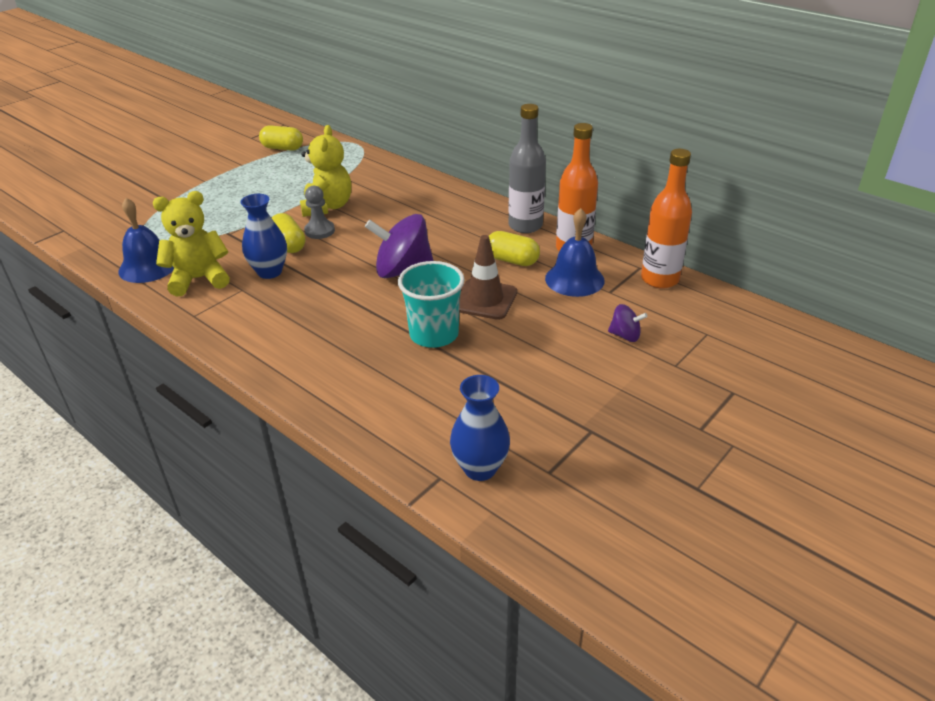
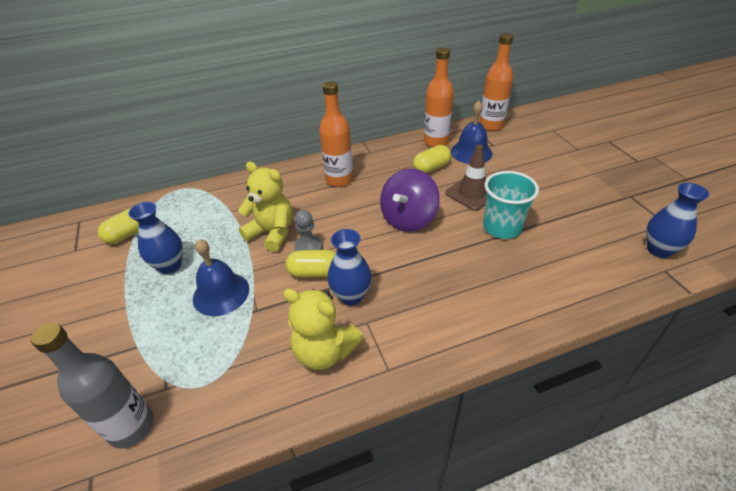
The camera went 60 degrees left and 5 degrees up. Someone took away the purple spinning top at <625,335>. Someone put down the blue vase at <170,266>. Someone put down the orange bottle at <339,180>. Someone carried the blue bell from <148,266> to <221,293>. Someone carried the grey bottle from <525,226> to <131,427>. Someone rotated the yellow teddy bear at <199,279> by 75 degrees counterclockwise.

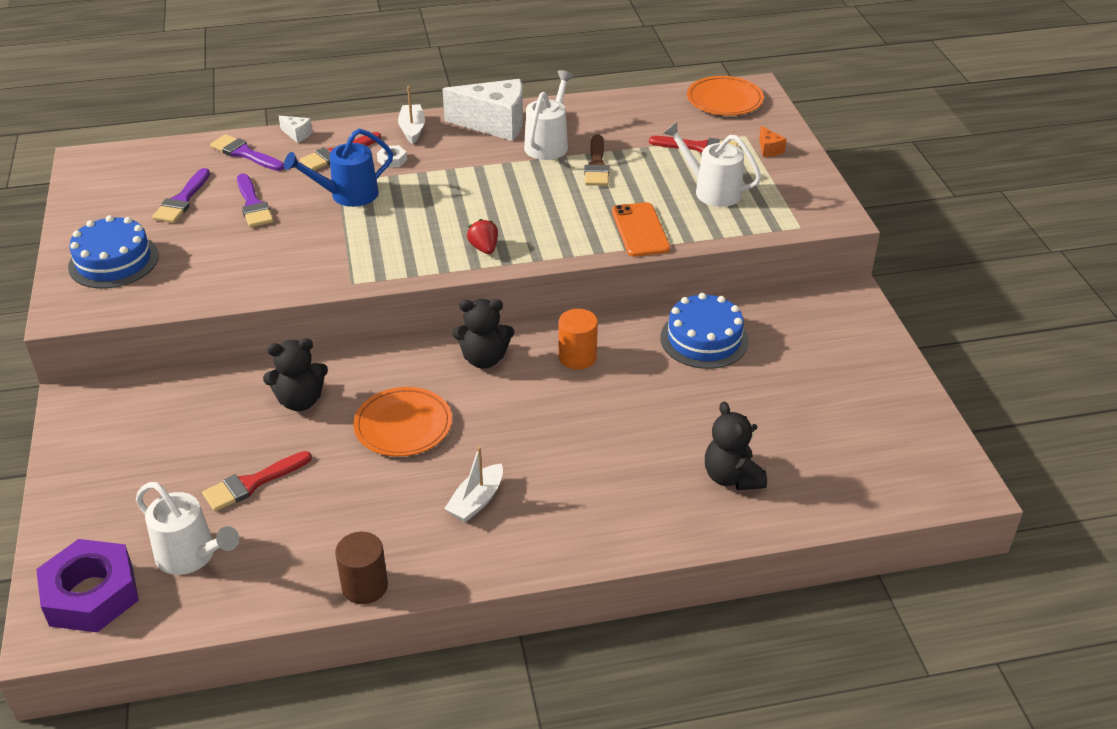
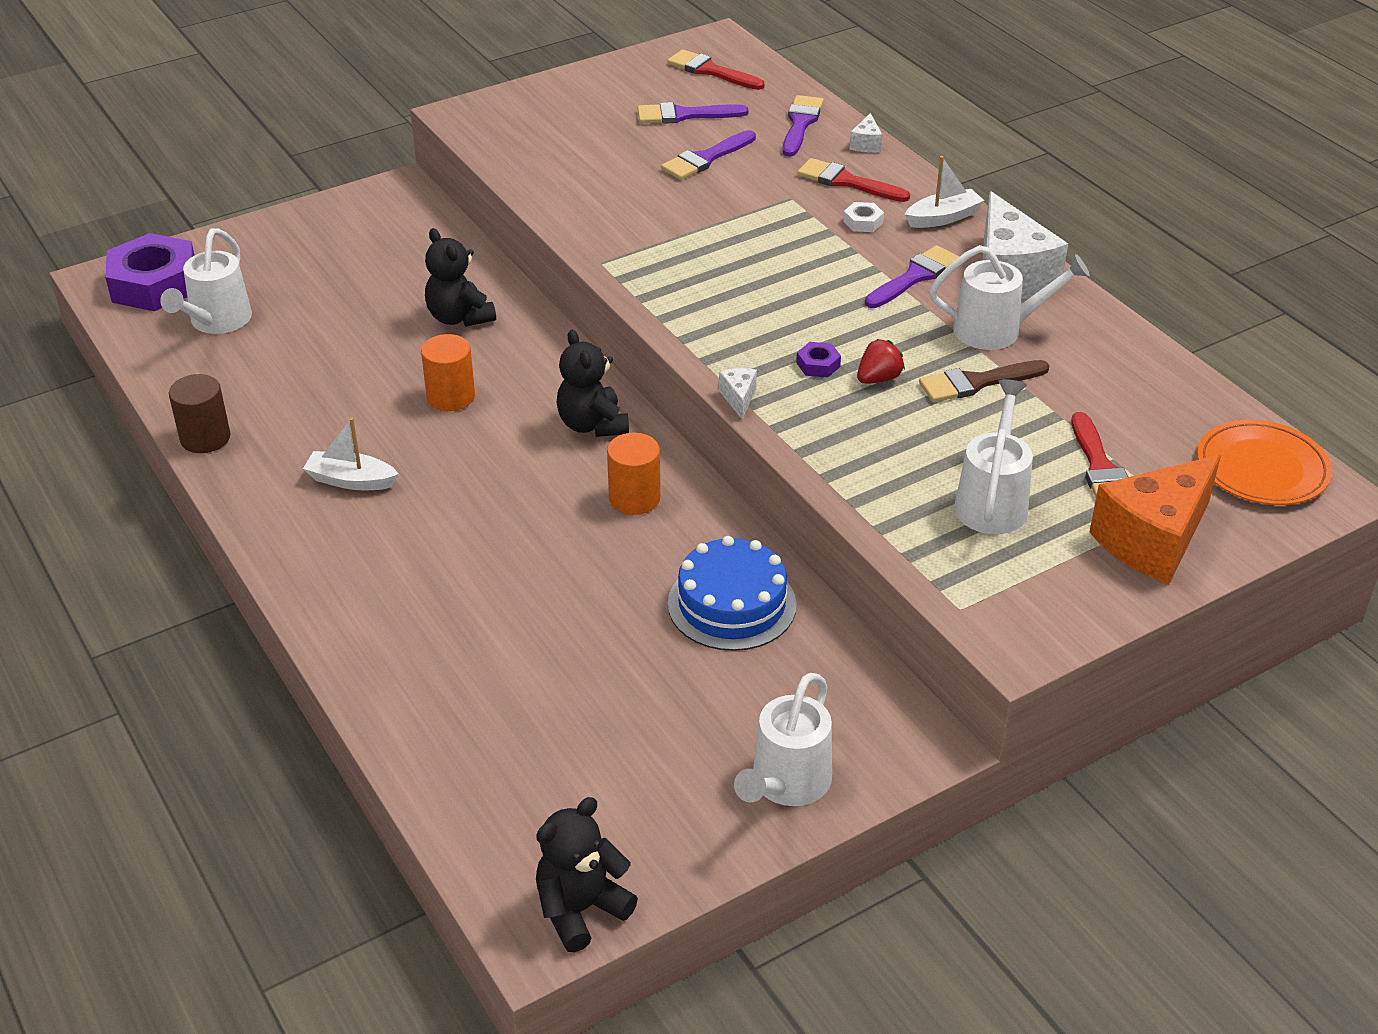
The camera went 70 degrees right and 0 degrees up. Someone took away the blue cake at <113,261>. Someone took away the blue watering can at <347,195>. Someone took away the orange phone at <640,230>. Someone put down the white cheese at <738,398>. Someone put down the white watering can at <786,785>. Someone put down the purple nut at <818,365>. Someone put down the purple brush at <914,277>. Someone carried the red brush from <252,483> to <711,71>. Someone carried the red strawberry from <484,248> to <878,379>. Someone carried the black teddy bear from <732,477> to <580,909>. Someone swapped the orange plate at <403,425> for the orange cylinder at <451,397>. Someone scaled the orange cheese at <769,149> by 2.41.

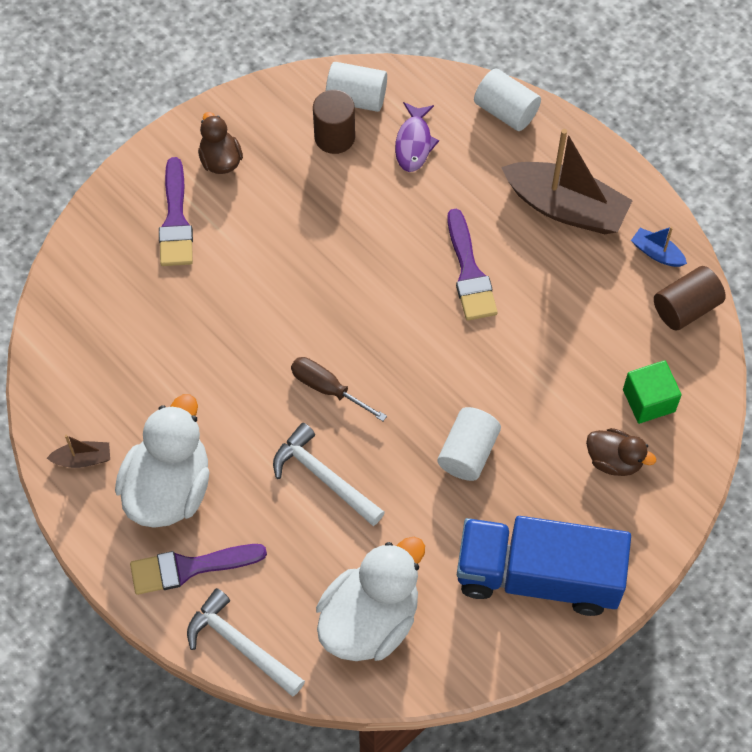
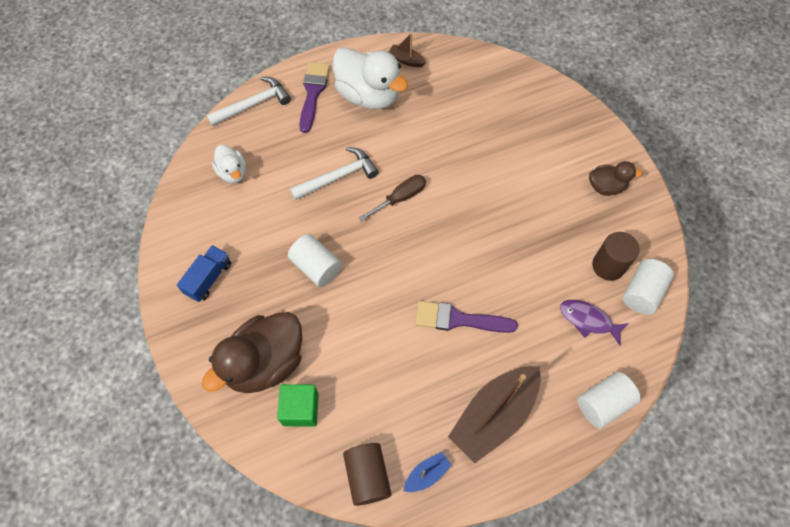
The camera went 110 degrees right and 0 degrees up. Someone took away the purple brush at <175,220>. Someone rotated the brown boat at <82,459> by 105 degrees clockwise. Someone scaled the white duck at <370,619> by 0.53. Someone scaled the blue truck at <538,576> by 0.47. Someone scaled the brown duck at <614,460> by 1.89.

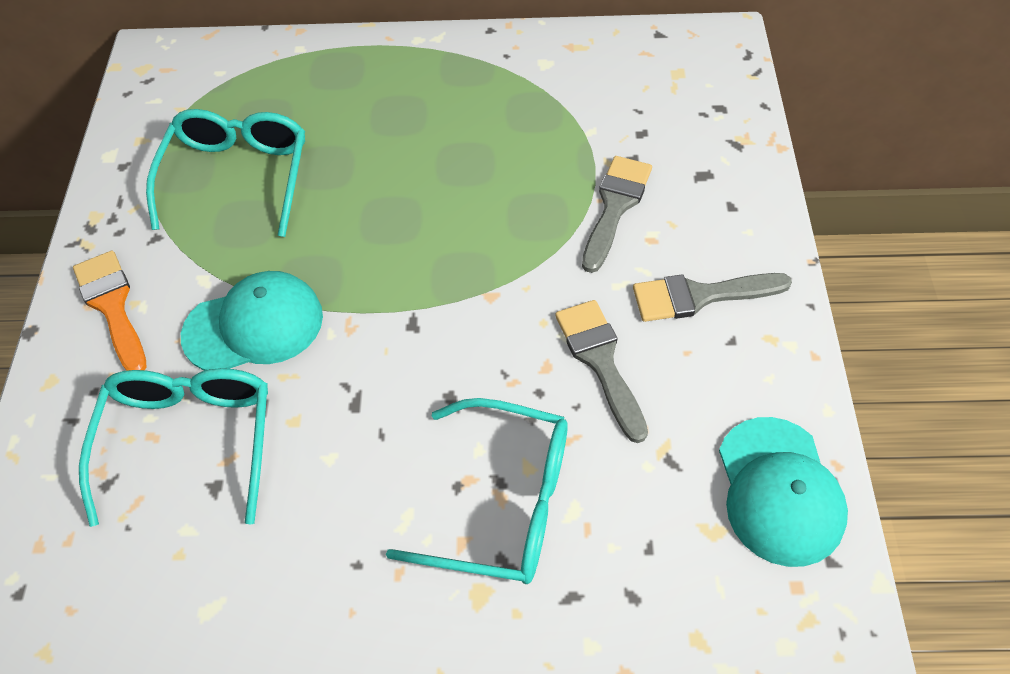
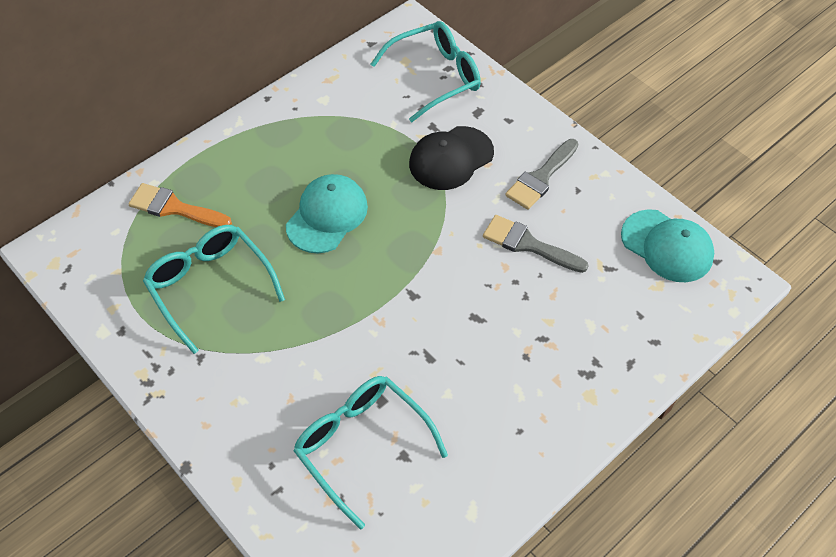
The camera went 45 degrees left and 0 degrees up. Someone carried the orange brush from <112,306> to <174,208>. Someone carried the turquoise cap from <254,326> to <327,216>. Someone carried the turquoise glasses from <501,503> to <434,77>. Someone swapped the grey brush at <615,206> for the black cap at <451,158>.

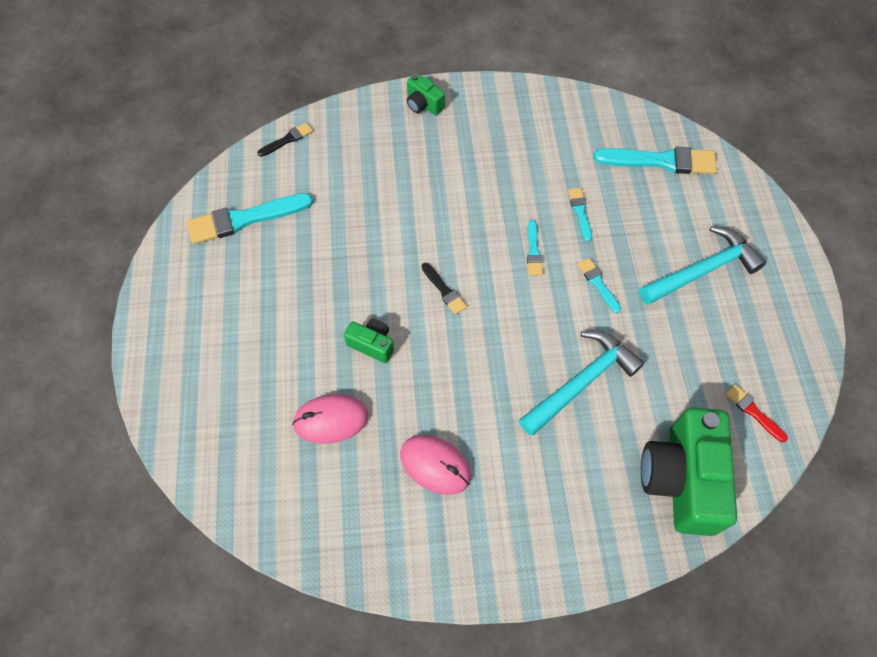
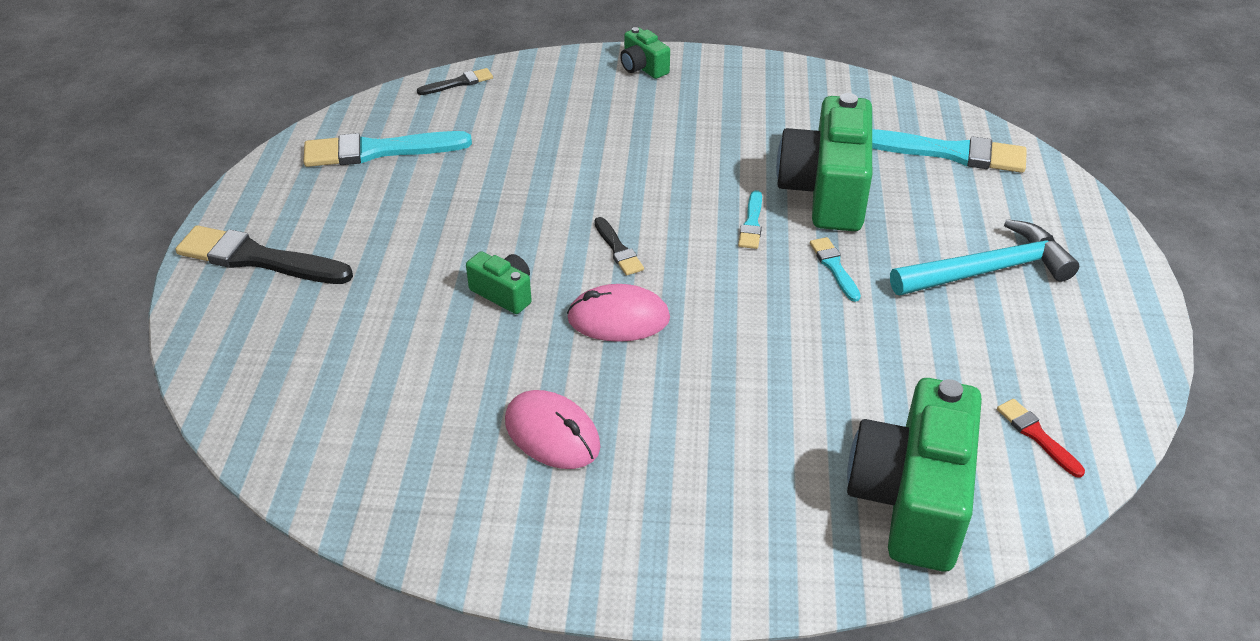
The camera went 10 degrees right and 20 degrees down. Someone took away the turquoise hammer at <581,382>. Someone put down the black brush at <257,259>. Someone carried the pink mouse from <331,420> to <618,318>. Someone swapped the turquoise brush at <580,212> for the green camera at <826,191>.

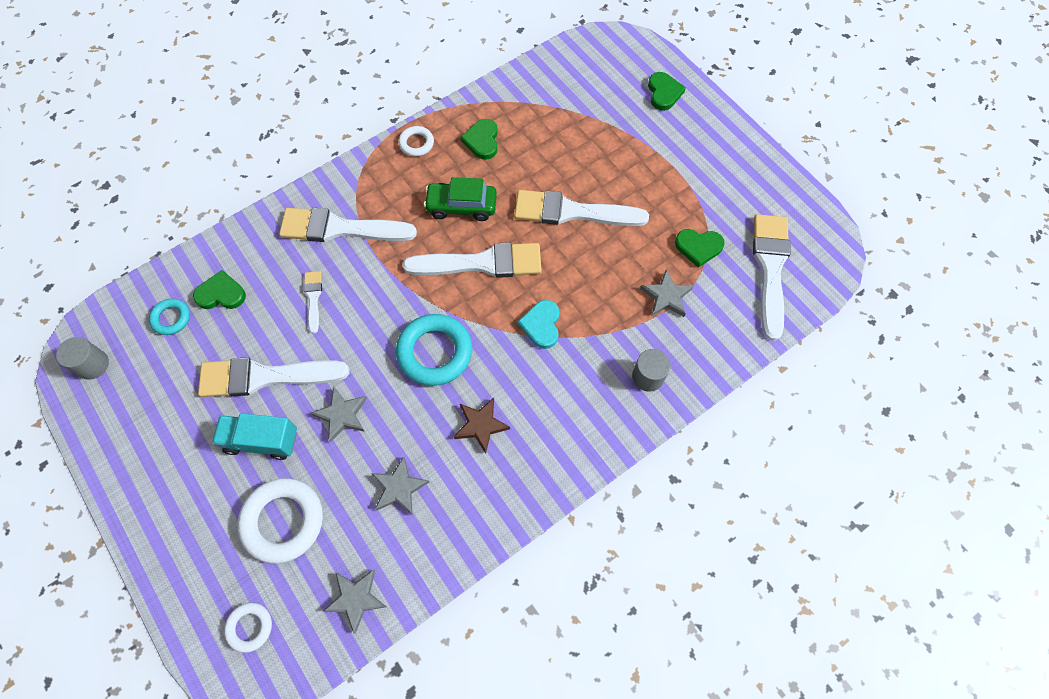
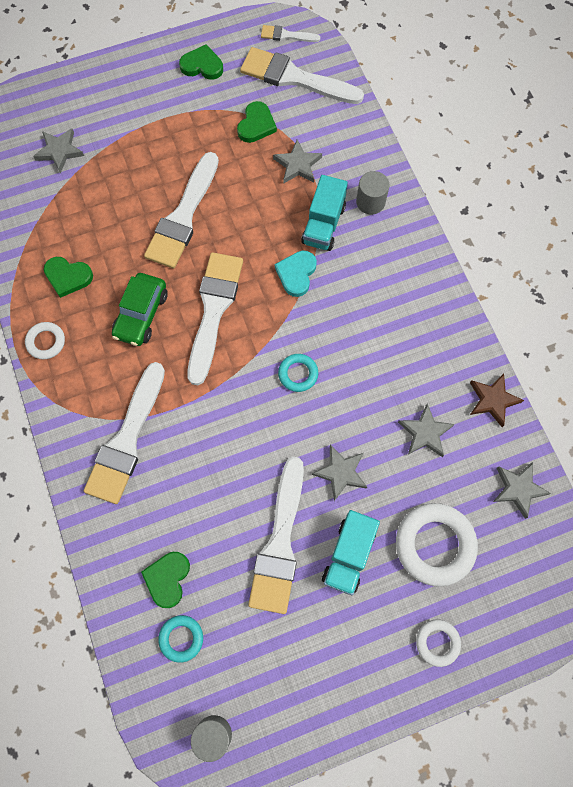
The camera went 75 degrees left and 5 degrees up. Someone put down the grey star at <59,151>. Someone put down the turquoise truck at <323,225>. Someone carried the white ring from <250,627> to <437,642>. Someone carried the white brush from <313,298> to <286,35>. Someone carried the brown star from <481,425> to <493,400>. Someone carried the green heart from <664,93> to <202,65>. Someone rotated the turquoise heart at <541,325> by 90 degrees clockwise. Someone scaled the turquoise ring at <435,352> by 0.53.

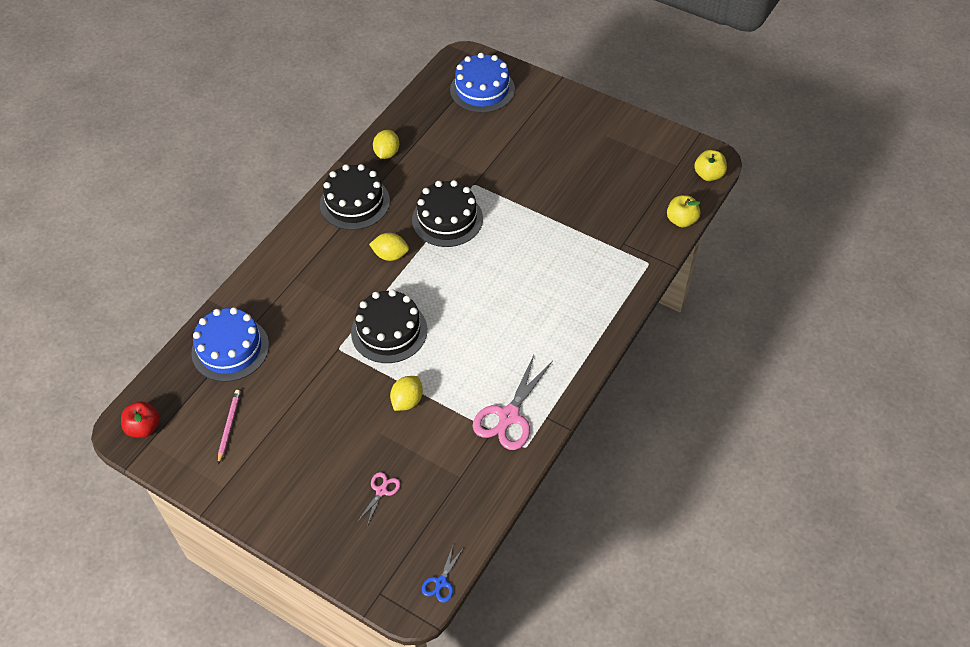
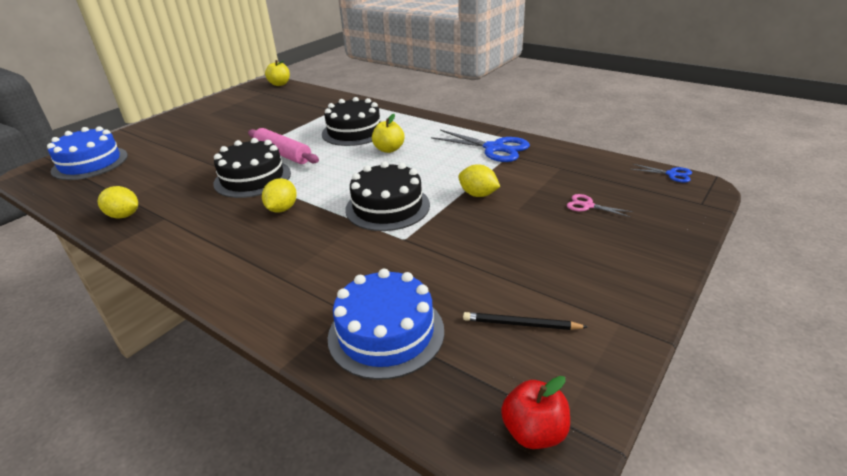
The camera went 85 degrees left and 20 degrees down. Someone put down the pink rolling pin at <283,154>. Someone carried the black cake from <354,202> to <354,131>. Someone carried the yellow apple from <681,220> to <389,149>. Someone repainted the pink pencil at <229,426>, which became the black pencil at <521,324>. Someone repainted the pink scissors at <509,416>, which became the blue scissors at <494,148>.

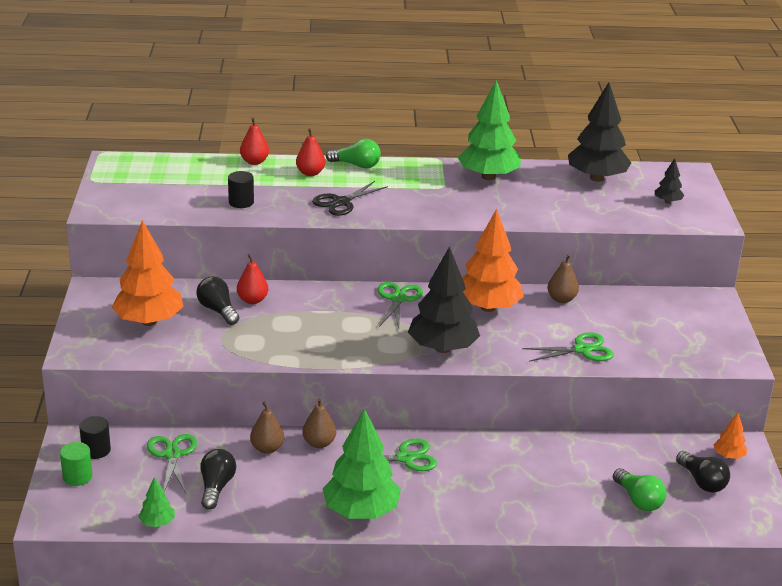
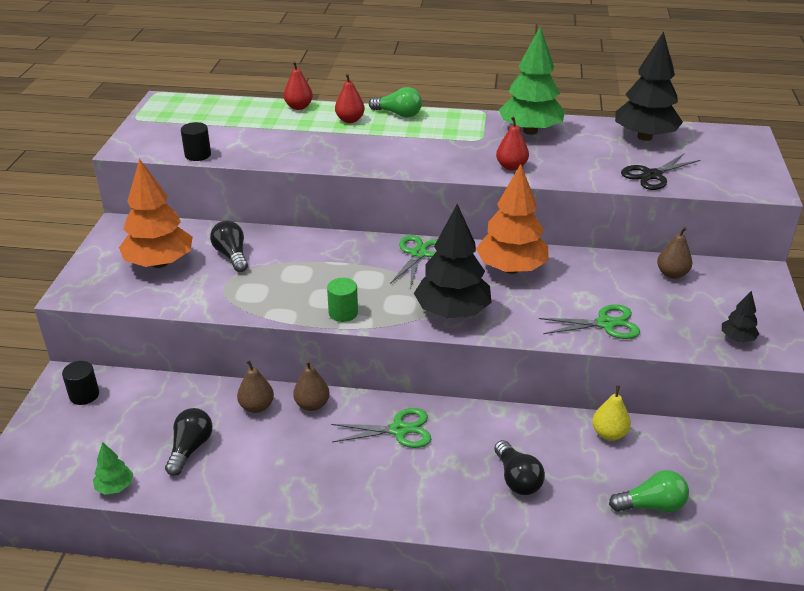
The camera went 10 degrees right and 5 degrees up. Someone took away the green scissors at <172,455>. Someone took away the green tree at <361,511>. Someone took away the orange tree at <729,456>. Someone put down the yellow pear at <609,434>. Someone carried the green cylinder from <77,477> to <343,313>. Someone carried the black cylinder from <241,202> to <198,155>. Someone carried the red pear from <252,300> to <511,167>. Someone carried the black scissors from <341,202> to <652,175>. Someone carried the brown pear from <561,299> to <672,274>. Someone carried the black tree from <667,202> to <737,338>. Someone carried the black light bulb from <702,481> to <517,479>. Someone rotated the green light bulb at <638,500> by 75 degrees counterclockwise.

